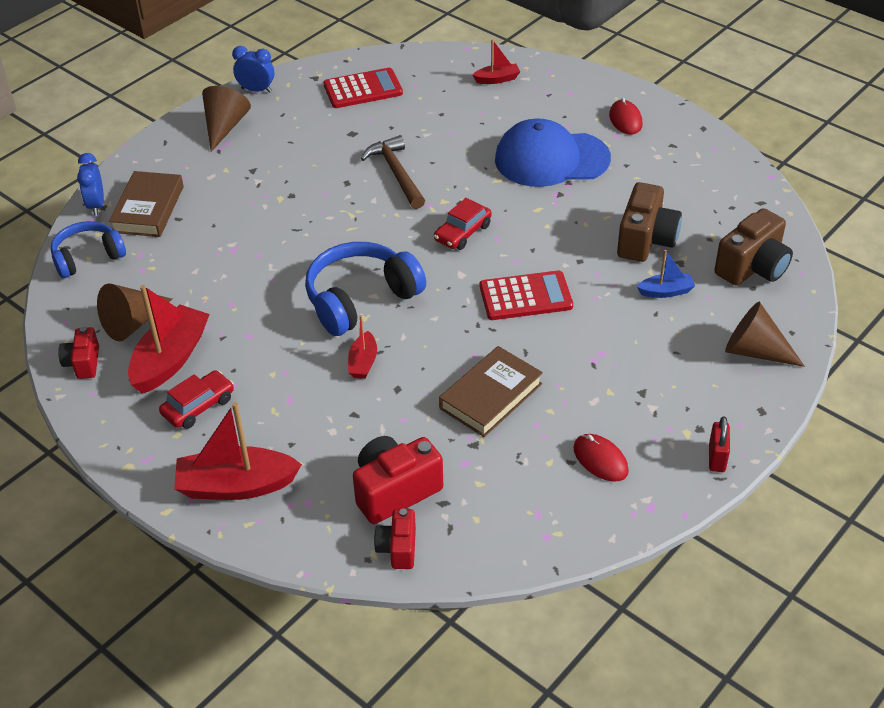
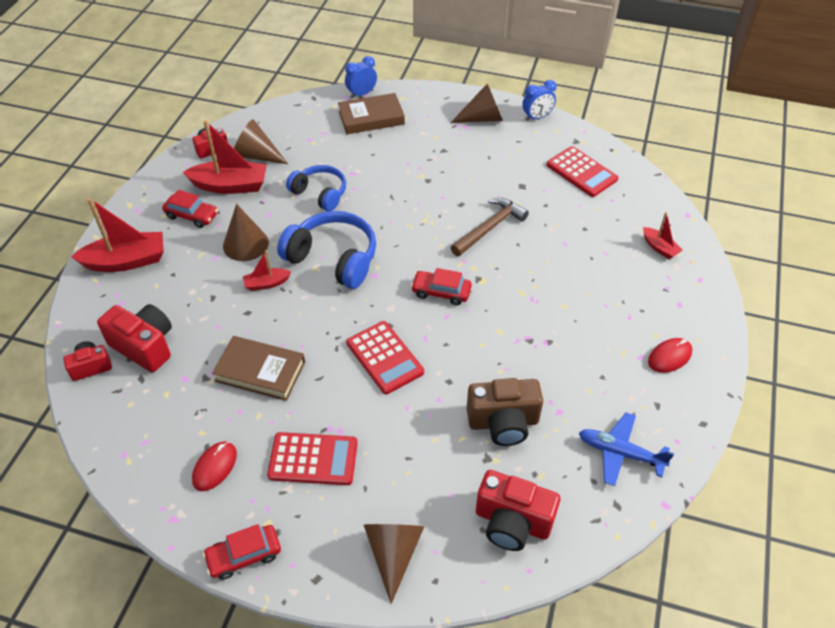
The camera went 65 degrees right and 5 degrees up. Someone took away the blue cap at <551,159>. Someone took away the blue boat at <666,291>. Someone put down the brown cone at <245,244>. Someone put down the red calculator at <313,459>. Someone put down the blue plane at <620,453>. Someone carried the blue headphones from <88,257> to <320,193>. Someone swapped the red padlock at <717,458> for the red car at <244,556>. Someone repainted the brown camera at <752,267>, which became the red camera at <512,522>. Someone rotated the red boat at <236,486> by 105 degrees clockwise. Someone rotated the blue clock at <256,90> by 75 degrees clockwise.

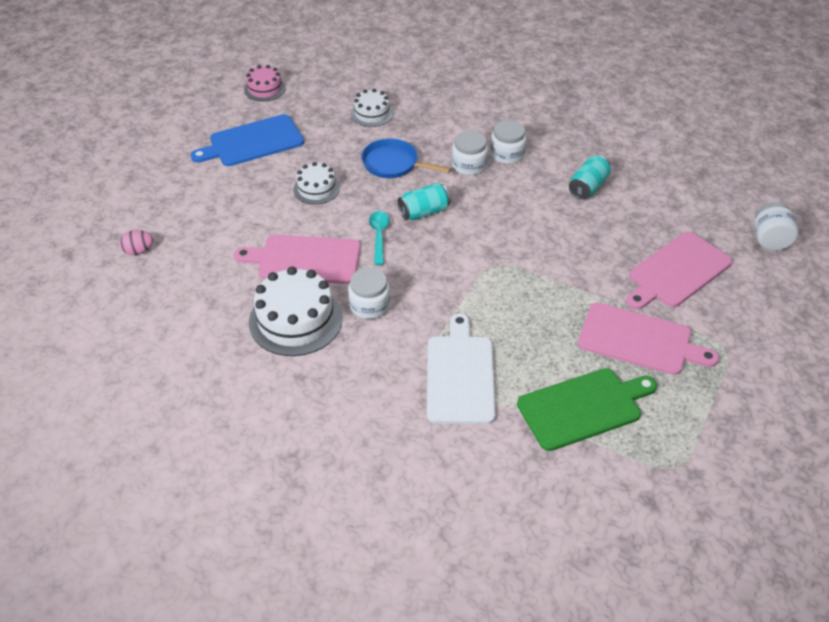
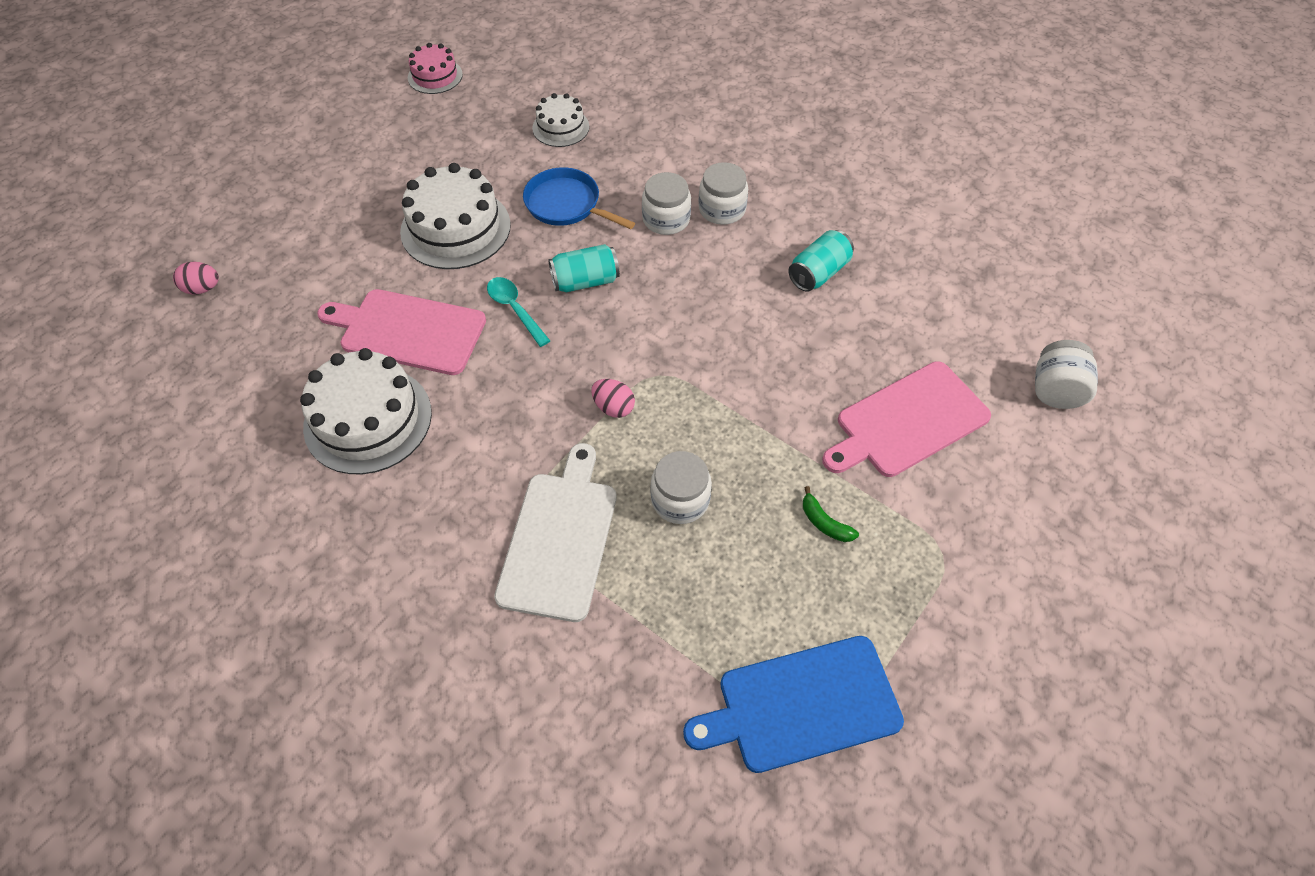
The camera went 10 degrees right and 10 degrees up. Someone took away the green cutting board at <583,407>. Someone put down the pink egg at <613,407>. Someone carried the blue cutting board from <253,142> to <801,705>. Someone carried the white jar from <369,305> to <680,499>. Someone swapped the pink cutting board at <639,340> for the green banana at <824,523>. Someone rotated the turquoise spoon at <379,236> by 45 degrees counterclockwise. Someone scaled the white cake at <316,189> by 1.76.

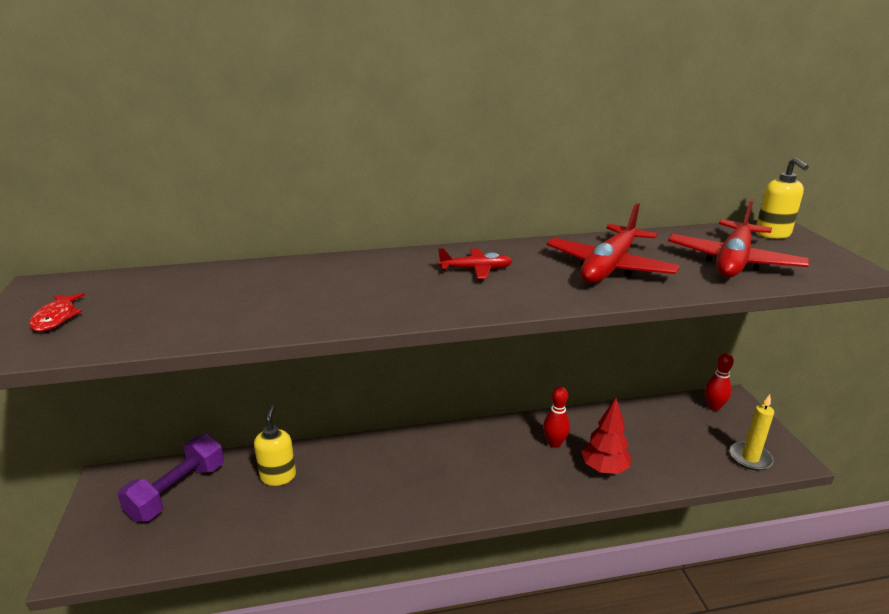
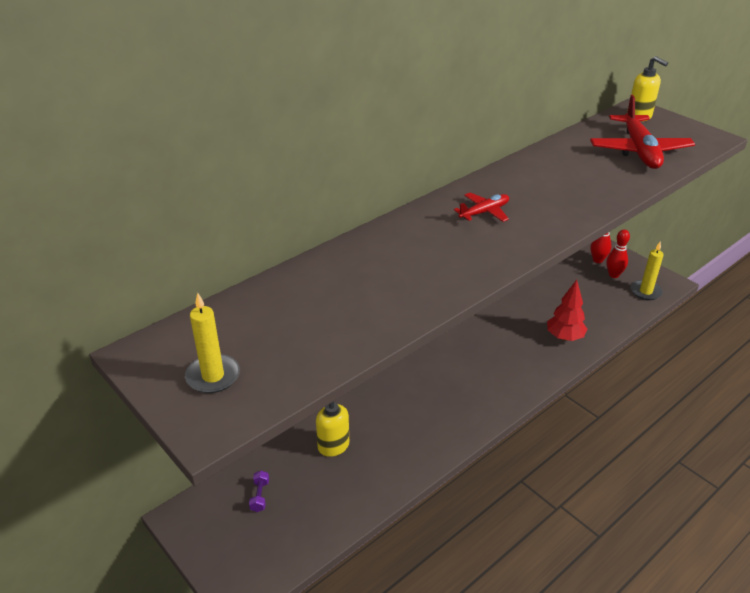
The camera went 30 degrees left and 10 degrees up. Someone took away the red plane at <609,267>. Someone carried the red bowling pin from <554,443> to <613,275>. Someone swapped the red fish at <56,318> for the yellow candle at <213,376>. Someone scaled the purple dumbbell at <178,491> by 0.42.

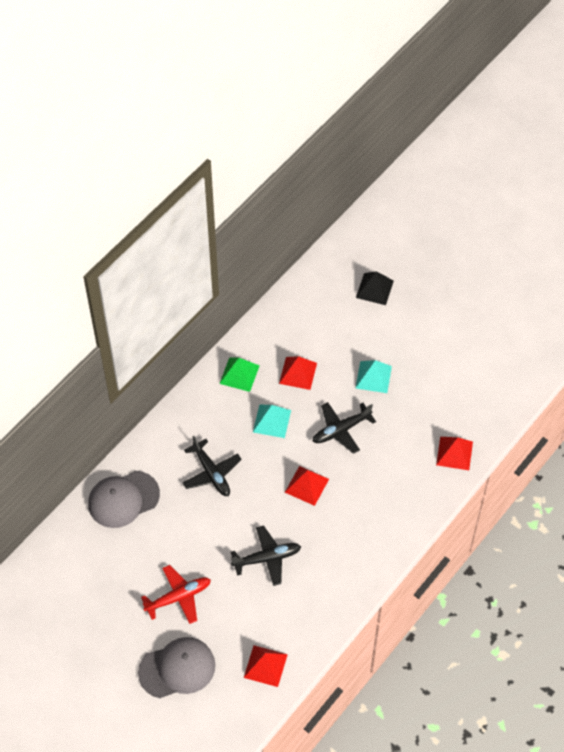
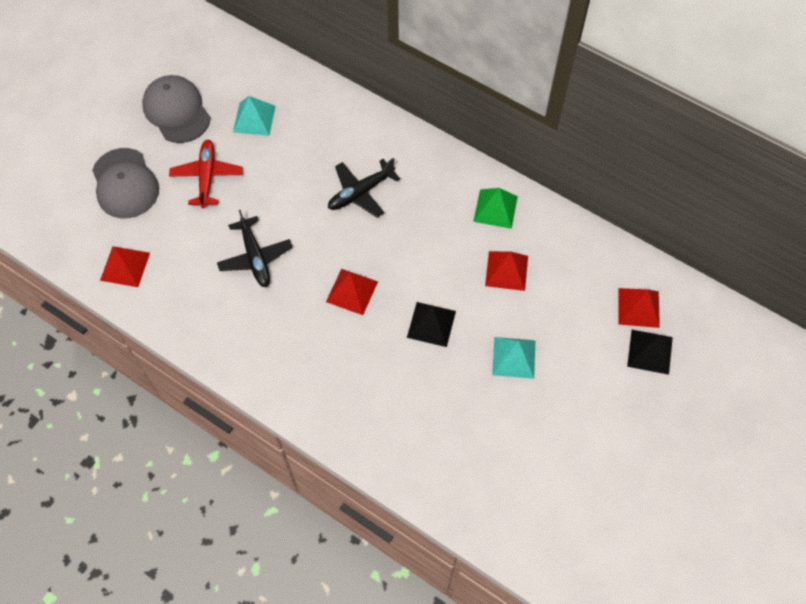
The camera went 85 degrees right and 5 degrees up. Someone carried the grey cap from <123,499> to <176,111>. Someone carried the turquoise pyramid from <272,421> to <254,119>. Someone carried the red pyramid from <454,453> to <638,307>. Someone swapped the black plane at <341,430> for the black pyramid at <431,324>. Someone rotated the red plane at <178,597> by 150 degrees counterclockwise.

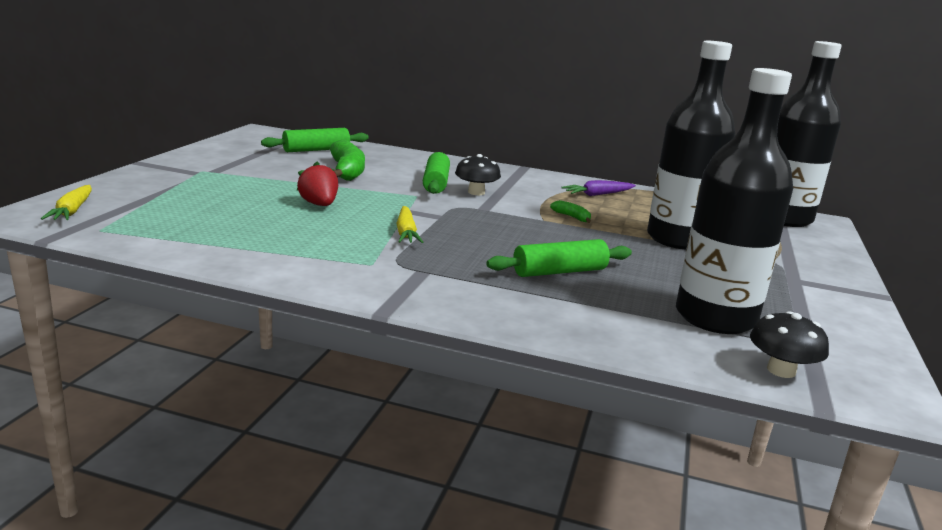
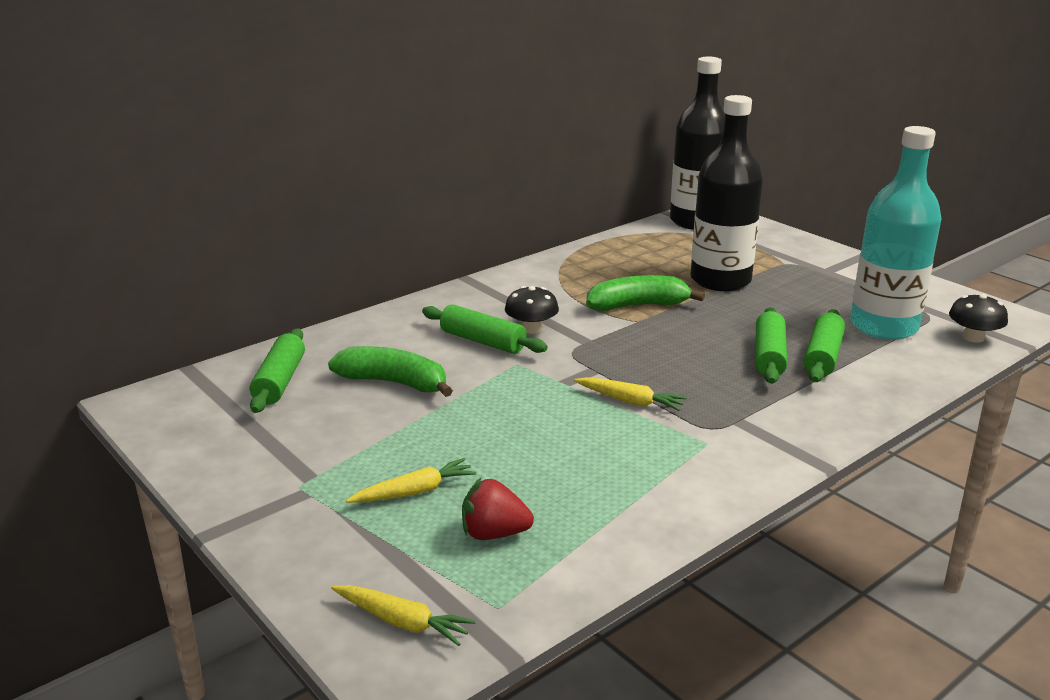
The camera went 55 degrees left and 5 degrees up. Someone took away the purple carrot at <598,194>. Someone put down the yellow carrot at <414,492>. Someone put down the green rolling pin at <822,356>. Someone carried the red strawberry from <319,205> to <494,533>. Someone repainted the black bottle at <715,317>, which became the turquoise bottle at <883,326>. Someone scaled the green banana at <572,217> by 2.11.

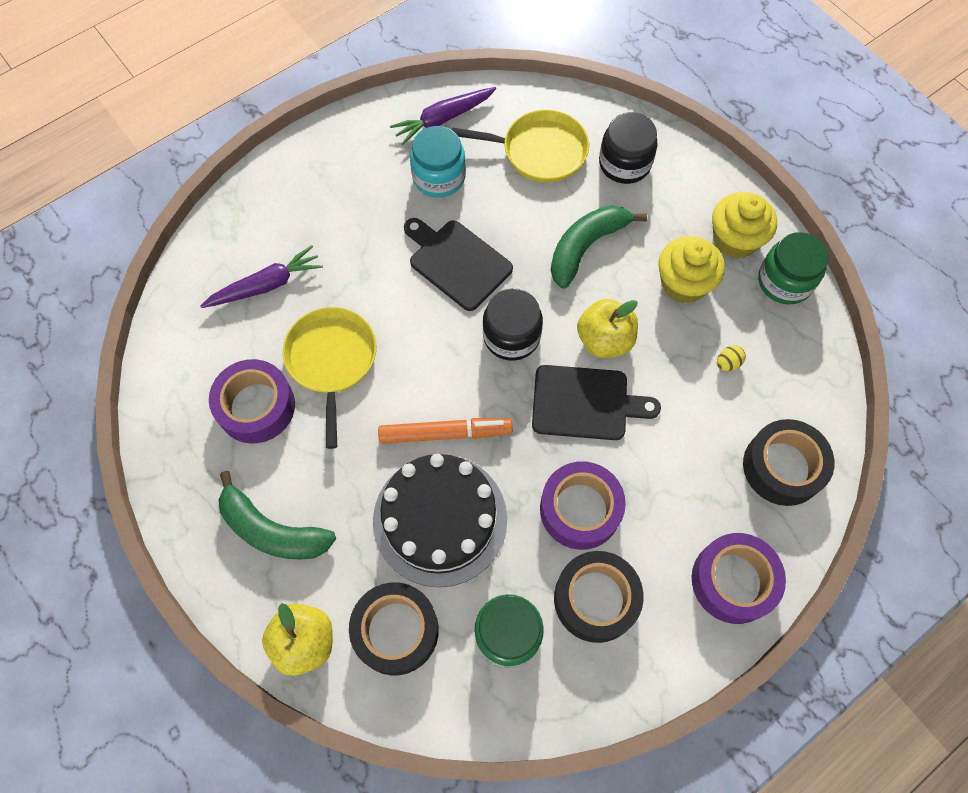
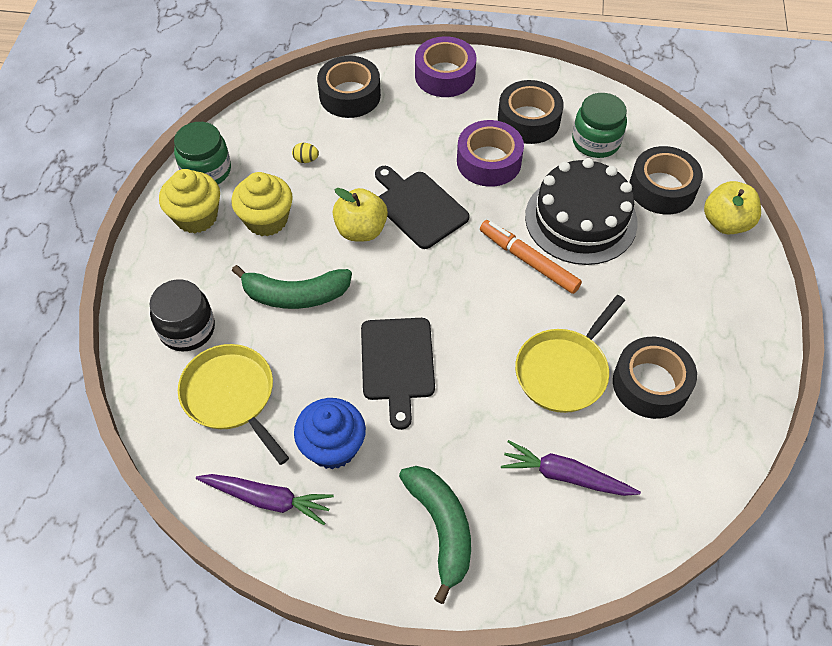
The camera went 135 degrees left and 10 degrees down. Someone took away the black jar at <511,336>. Someone carried the green banana from <272,530> to <441,528>. Someone swapped the turquoise jar at <439,177> for the blue cupcake at <332,446>. Someone repainted the purple tape at <256,406>, which became the black tape at <650,384>.

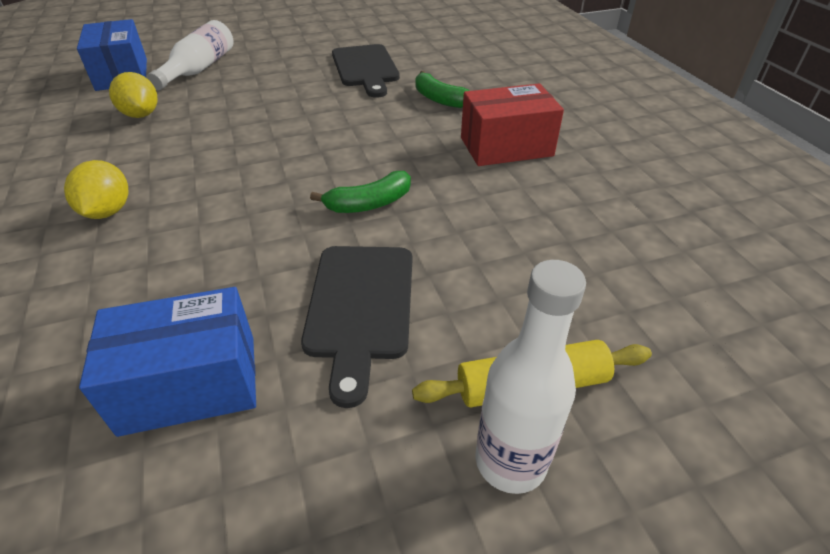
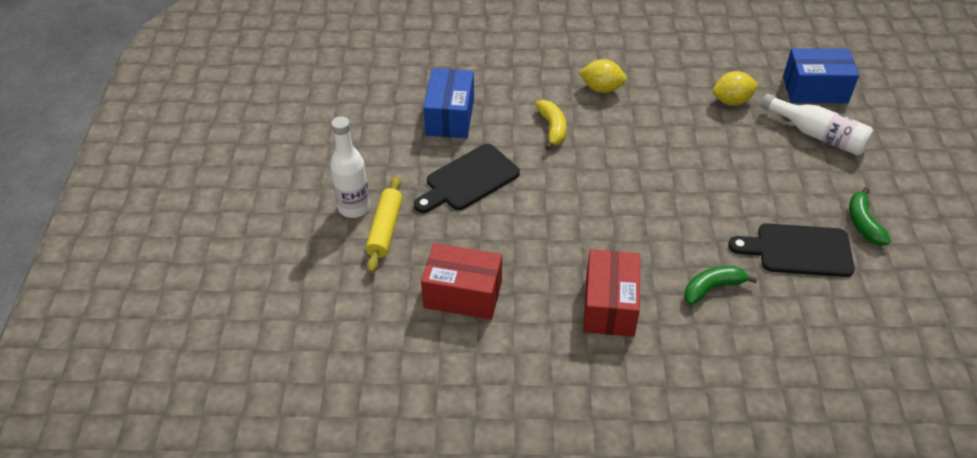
The camera went 110 degrees right and 5 degrees up. Someone put down the red box at <463,294>. Someone put down the yellow banana at <552,128>. Someone carried the green banana from <369,204> to <863,223>. Someone rotated the black cutting board at <360,307> by 60 degrees counterclockwise.

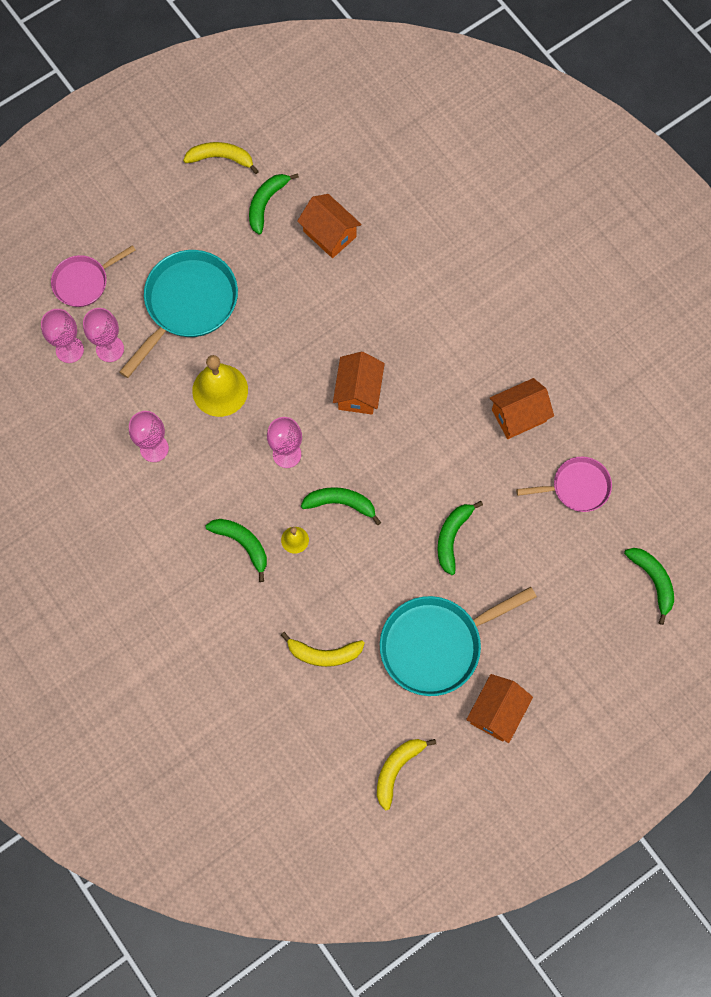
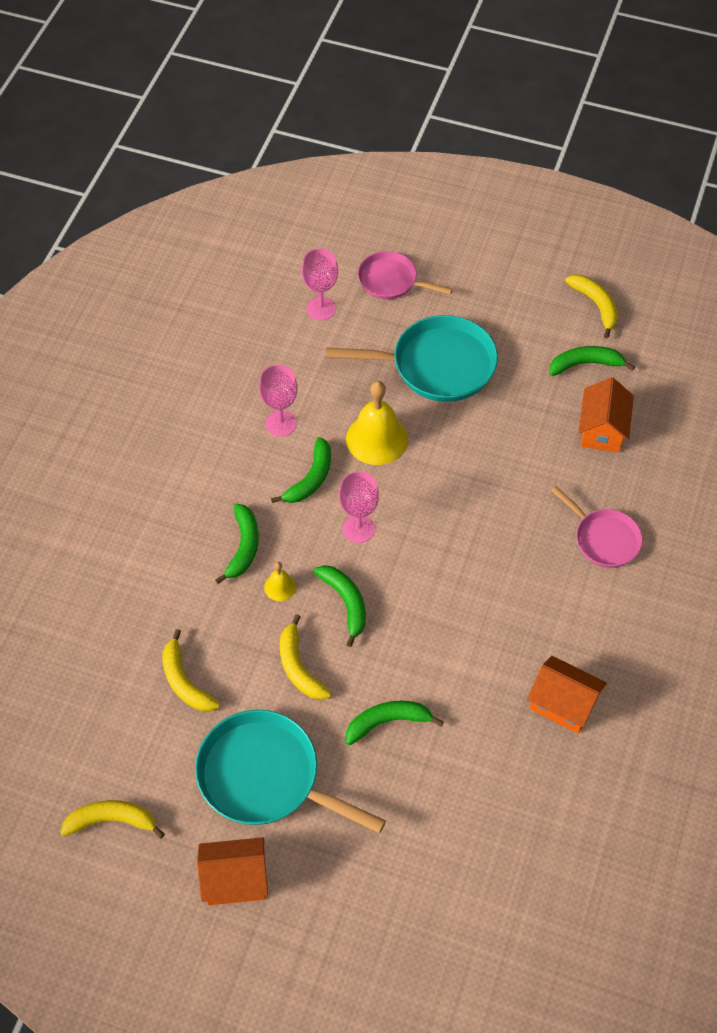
The camera went 55 degrees right and 15 degrees down. Someone took away the pink goblet at <110,349>. Someone took away the orange house at <358,392>. Someone put down the yellow banana at <299,667>. Someone carried the pink pan from <576,487> to <603,539>. Someone carried the green banana from <653,581> to <310,478>.

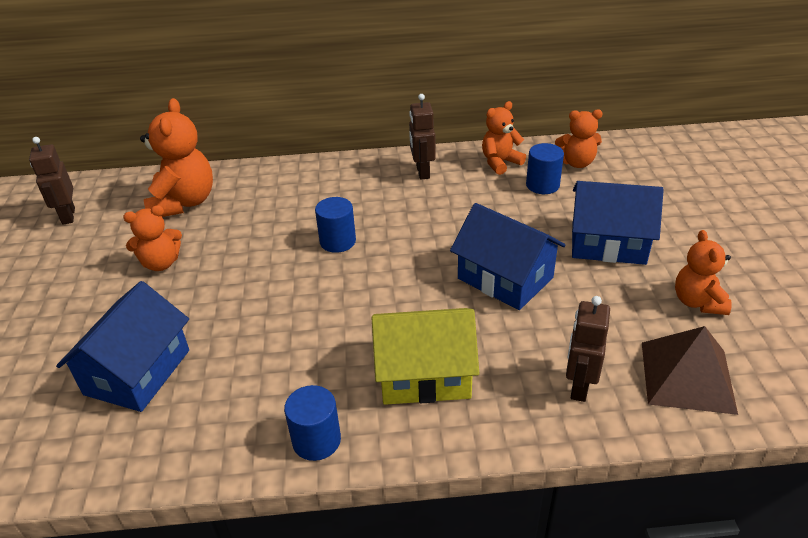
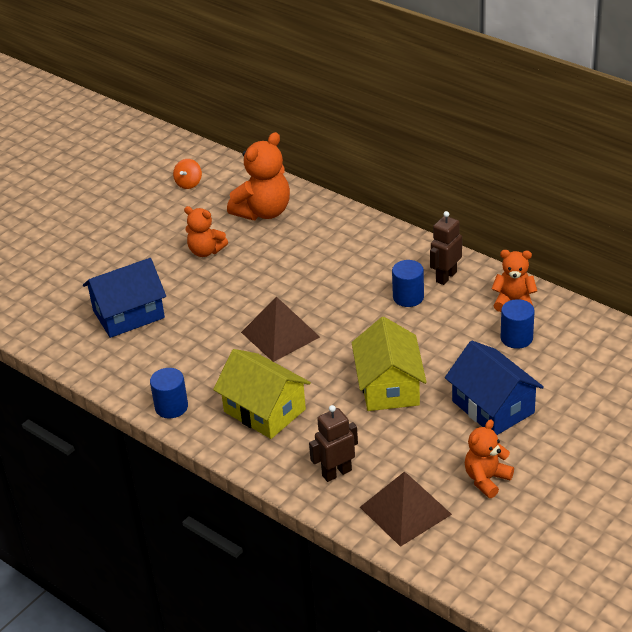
The camera went 45 degrees right and 0 degrees up. Someone took away the orange teddy bear at <576,163>. Someone put down the brown pyramid at <280,334>. Someone carried the blue cylinder from <337,241> to <408,297>. Someone swapped the brown robot at <68,216> for the orange spinning top at <189,183>. Someone repainted the blue house at <505,278>, which became the yellow house at <389,386>.

